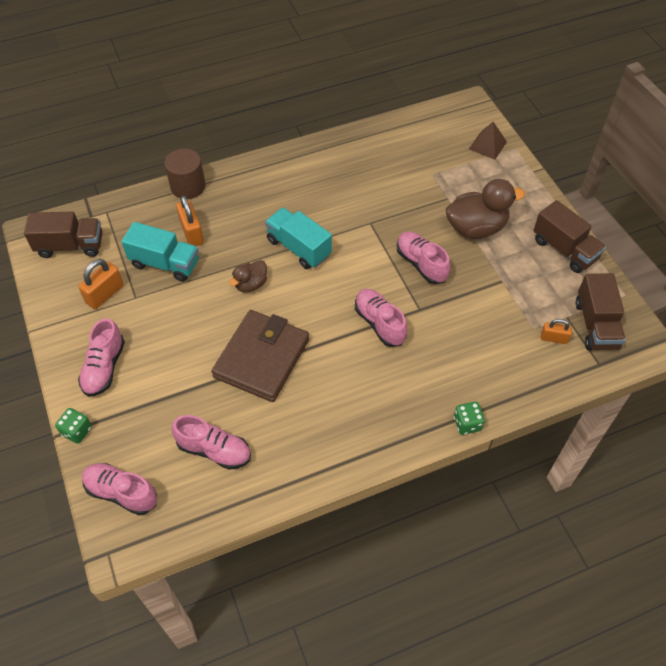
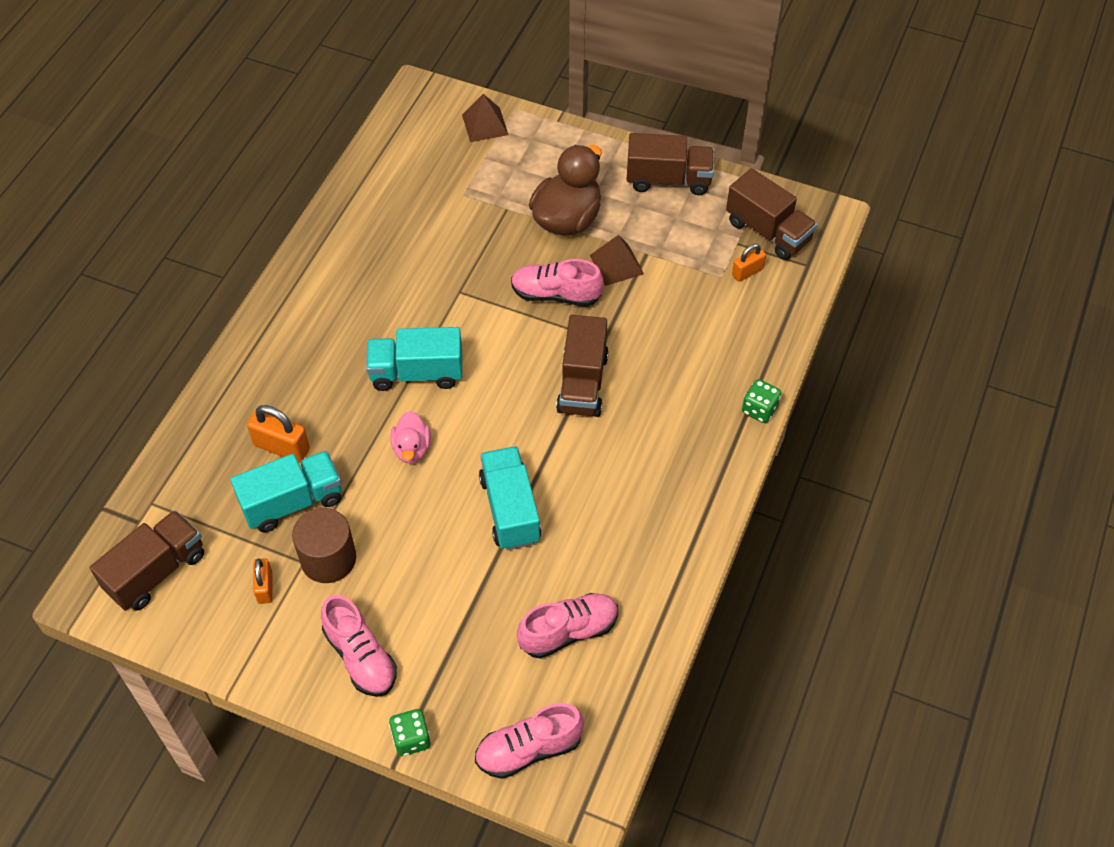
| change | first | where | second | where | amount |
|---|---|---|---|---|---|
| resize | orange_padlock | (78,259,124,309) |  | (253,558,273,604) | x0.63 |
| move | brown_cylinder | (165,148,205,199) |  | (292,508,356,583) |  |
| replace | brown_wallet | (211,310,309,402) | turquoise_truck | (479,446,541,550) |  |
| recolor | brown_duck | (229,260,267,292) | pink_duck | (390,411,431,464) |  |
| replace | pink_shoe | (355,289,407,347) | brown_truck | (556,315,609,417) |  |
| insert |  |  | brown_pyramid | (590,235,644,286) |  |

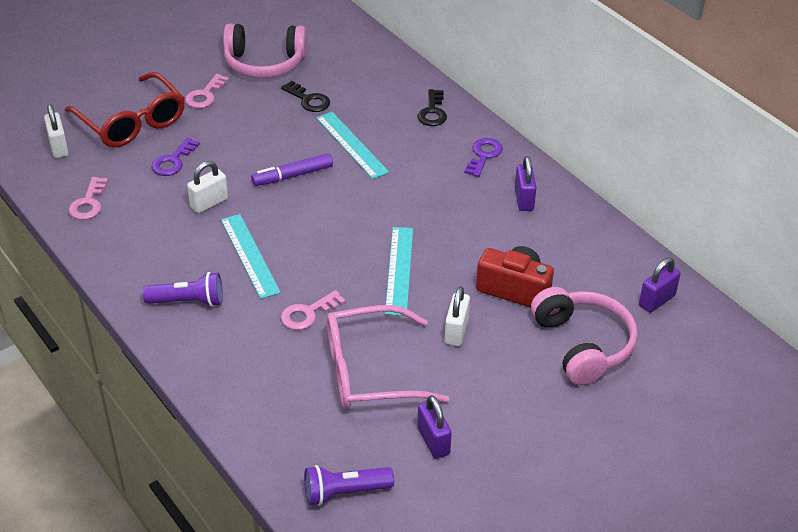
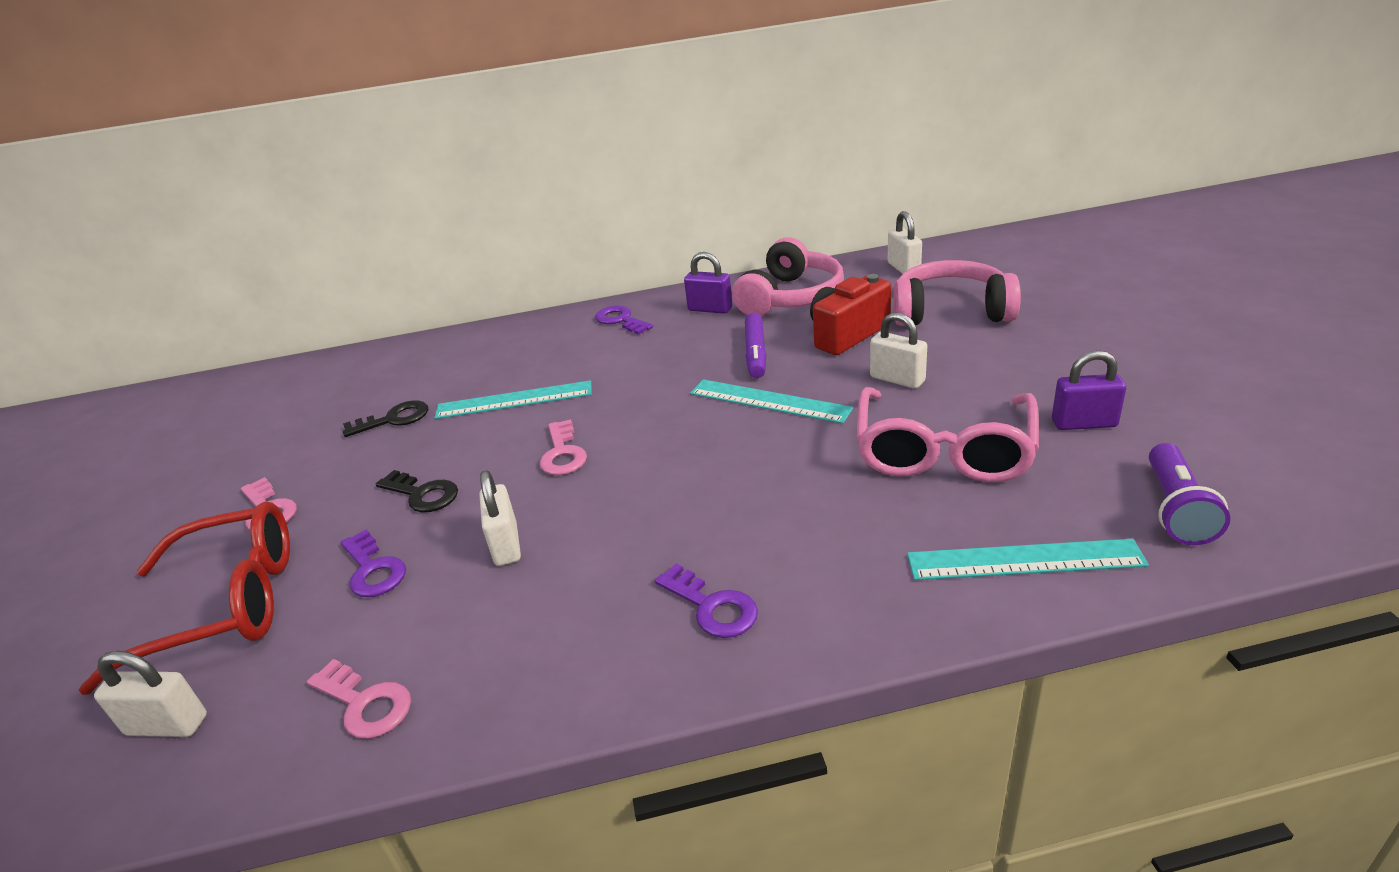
| change | first | where | second | where | amount |
|---|---|---|---|---|---|
| replace | purple_flashlight | (143,272,223,307) | purple_key | (655,563,758,638) |  |
| move | turquoise_ruler | (221,214,281,299) |  | (907,539,1149,580) |  |
| move | pink_headphones | (223,23,307,78) |  | (732,237,844,316) |  |
| move | purple_marker | (251,153,333,186) |  | (745,313,766,378) |  |
| move | pink_key | (281,290,346,330) |  | (539,419,587,475) |  |
| move | black_key | (418,89,447,126) |  | (376,470,458,512) |  |
| recolor | purple_padlock | (639,258,681,313) | white_padlock | (888,211,922,274) |  |

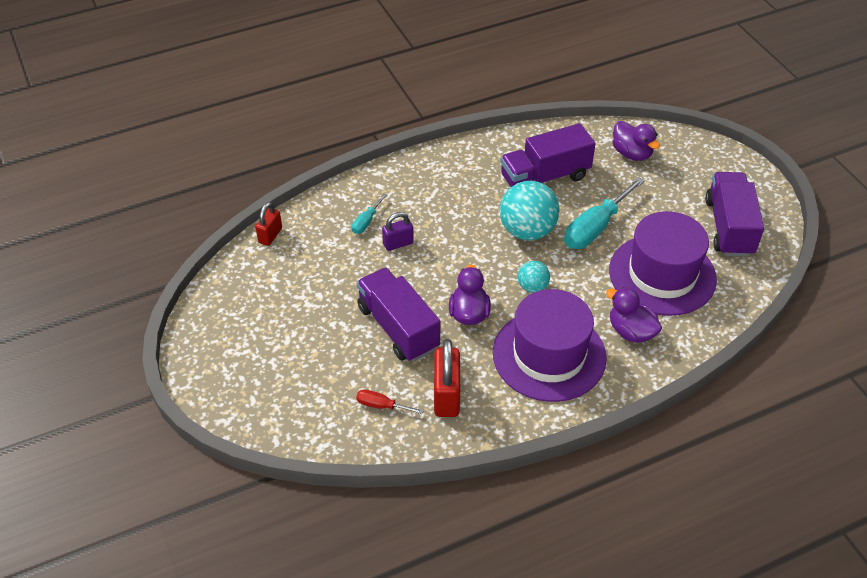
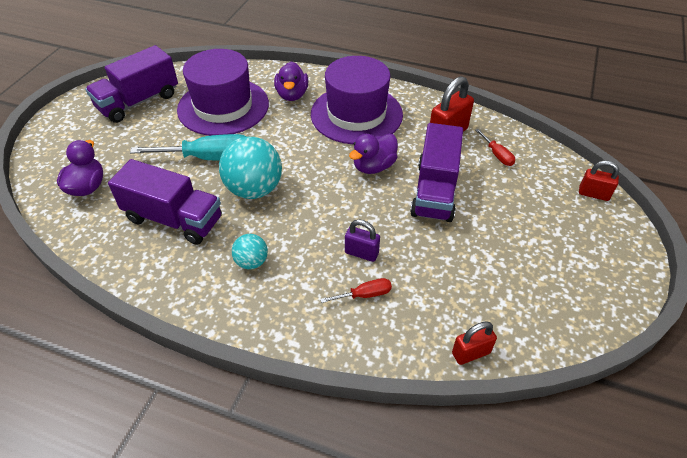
| change | first | where | second | where | amount |
|---|---|---|---|---|---|
| recolor | turquoise_screwdriver | (352,194,387,234) | red_screwdriver | (321,278,392,303) |  |
| move | turquoise_ball | (518,261,550,293) |  | (232,234,268,269) |  |
| insert |  |  | red_padlock | (579,160,619,201) |  |

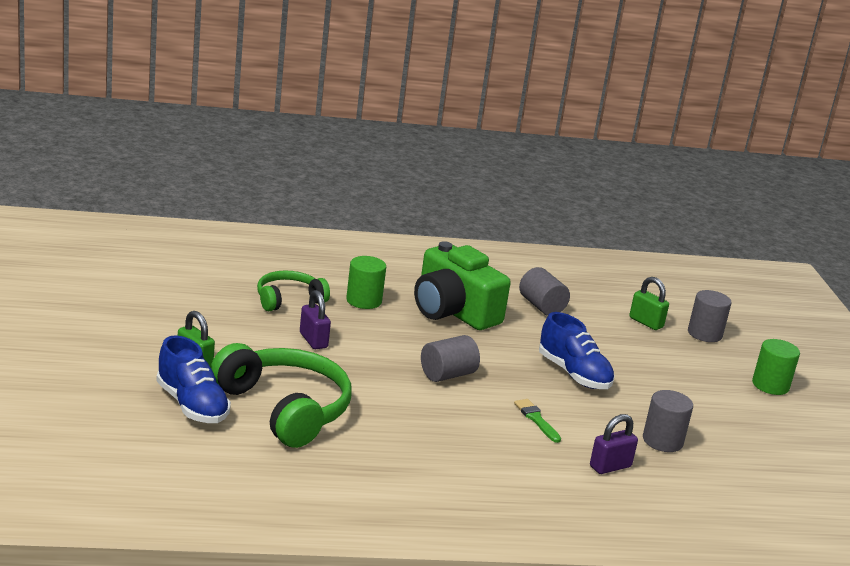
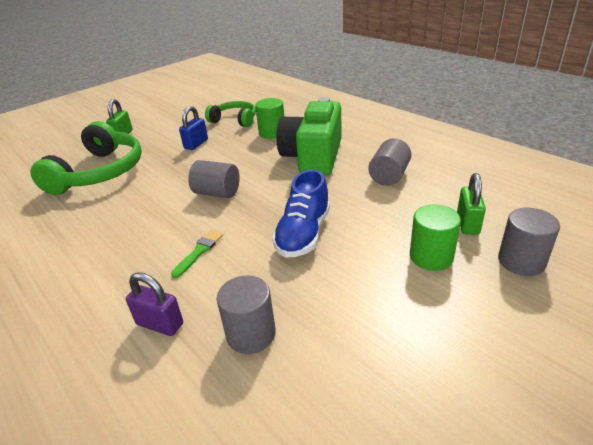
| change | first | where | second | where | amount |
|---|---|---|---|---|---|
| delete | blue_shoe | (156,335,231,423) |  |  |  |
| recolor | purple_padlock | (300,290,331,349) | blue_padlock | (179,106,208,150) |  |
| move | green_cylinder | (752,339,800,395) |  | (410,204,461,271) |  |

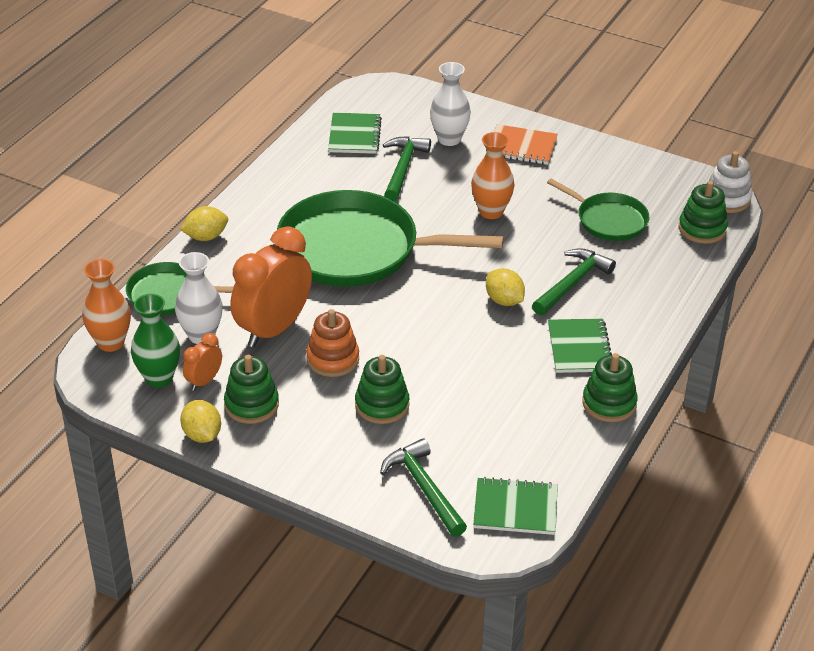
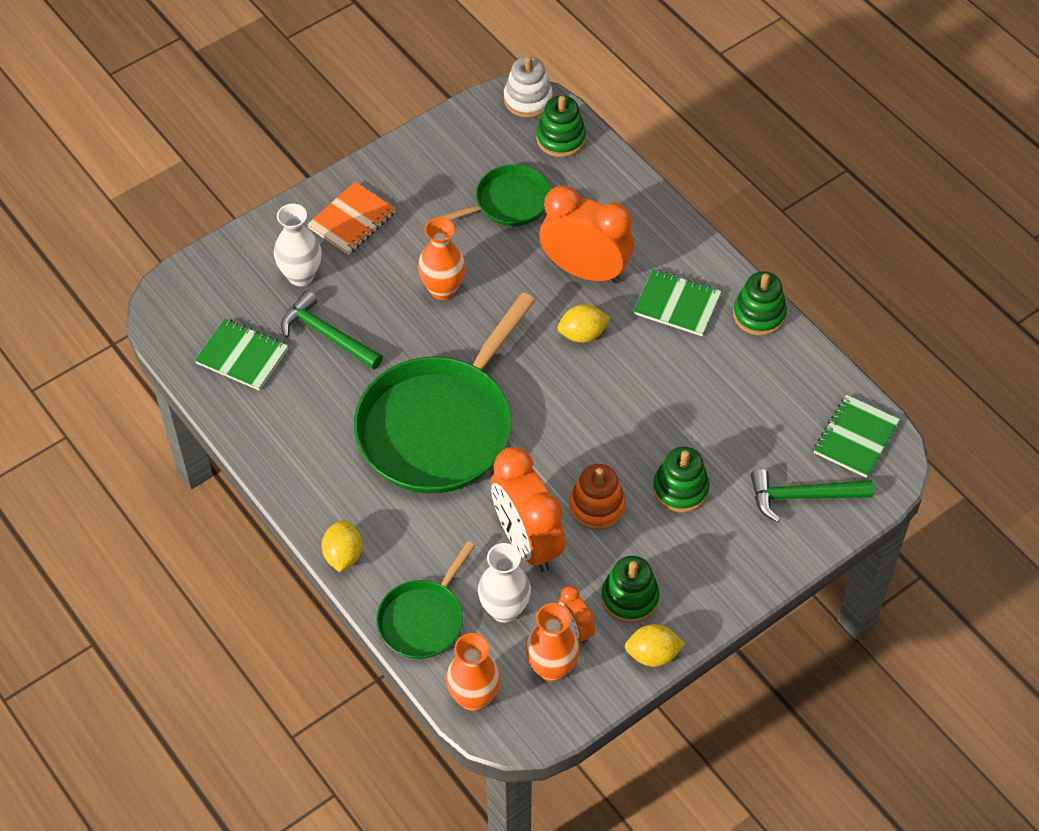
| change | first | where | second | where | amount |
|---|---|---|---|---|---|
| recolor | green_vase | (131,294,180,388) | orange_vase | (525,603,580,682) |  |
| replace | green_hammer | (532,248,616,315) | orange_clock | (540,185,634,284) |  |

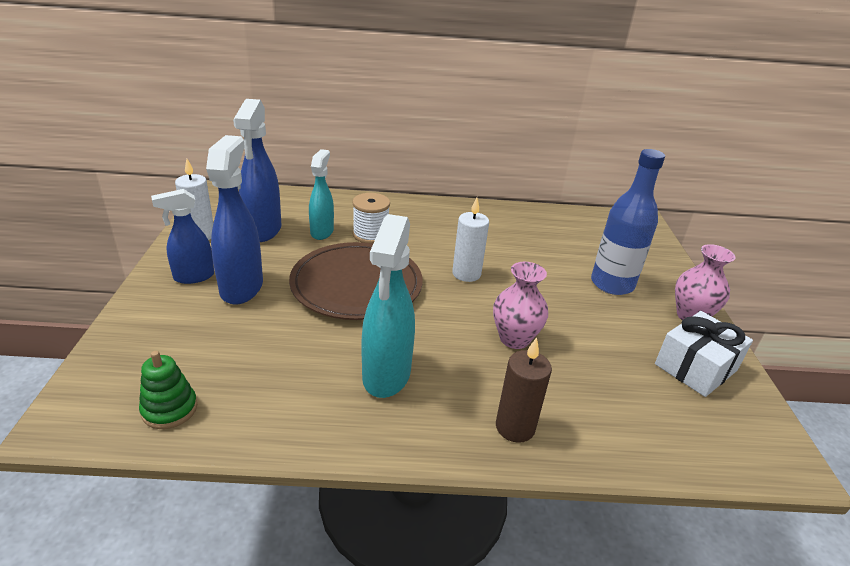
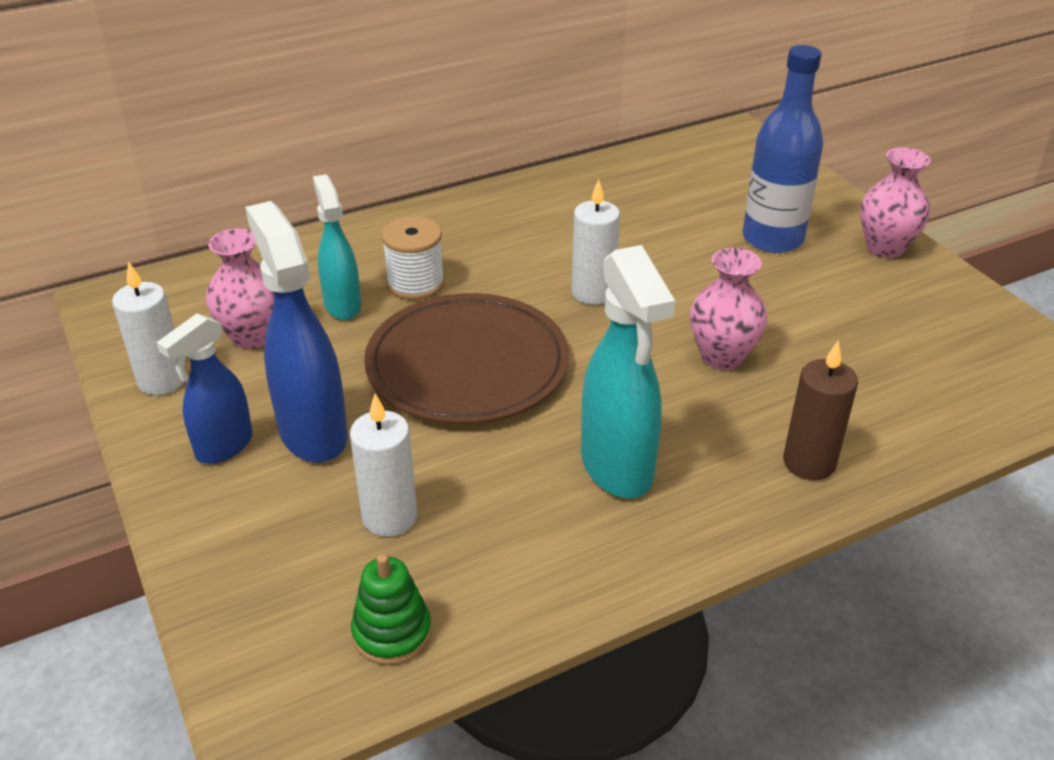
| change | first | where | second | where | amount |
|---|---|---|---|---|---|
| replace | blue_spray_bottle | (233,99,281,242) | pink_vase | (206,229,274,349) |  |
| delete | white_gift | (655,311,753,397) |  |  |  |
| insert |  |  | white_candle | (350,394,417,537) |  |

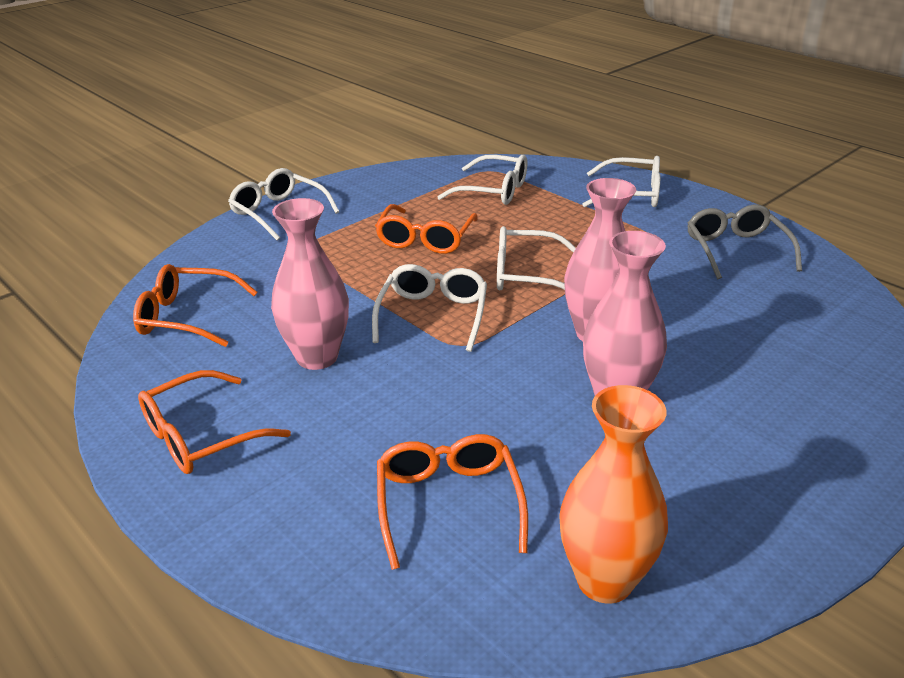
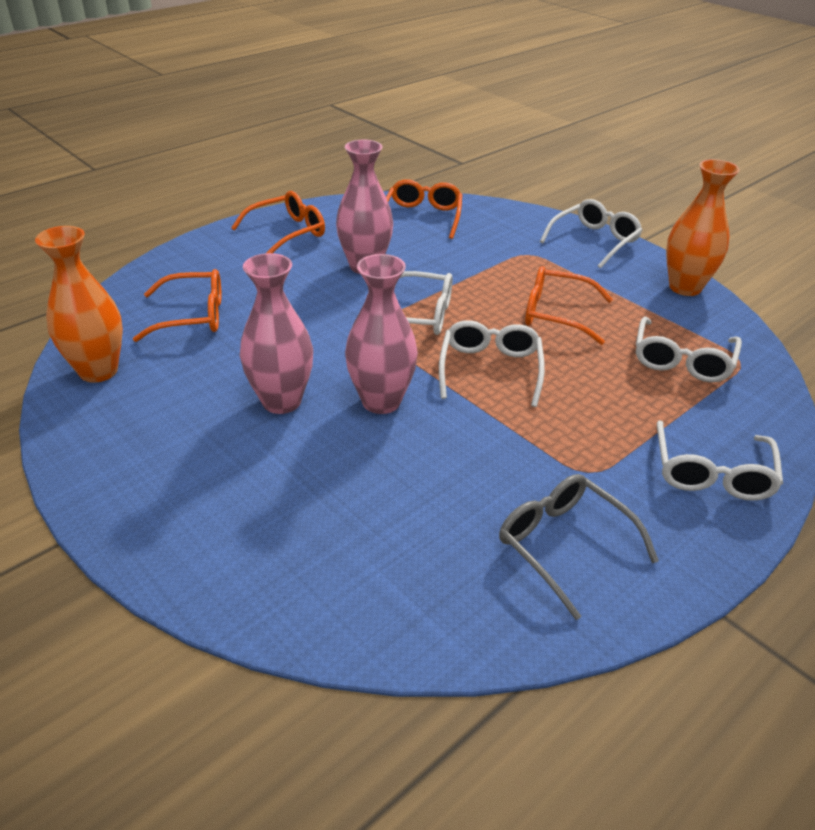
| change | first | where | second | where | amount |
|---|---|---|---|---|---|
| rotate | orange_glasses | (138,370,291,474) |  | (231,191,325,253) | 90 degrees clockwise |
| rotate | grey_glasses | (688,204,802,280) |  | (499,474,659,620) | 120 degrees counterclockwise |
| insert |  |  | orange_vase | (666,159,740,296) |  |

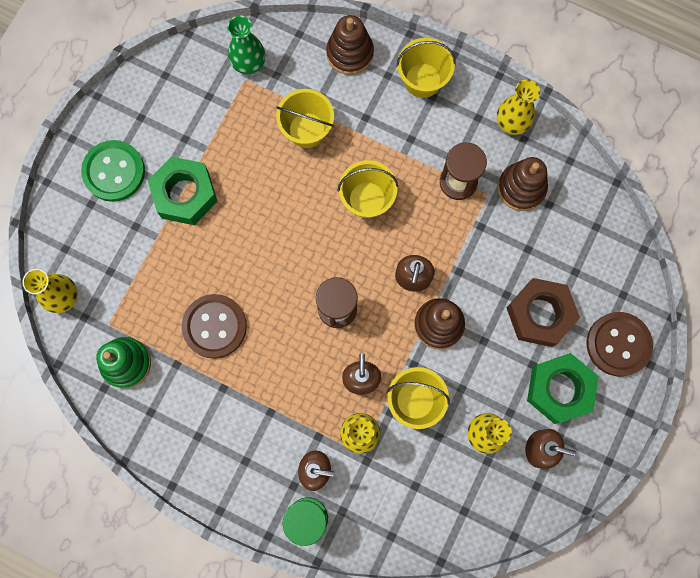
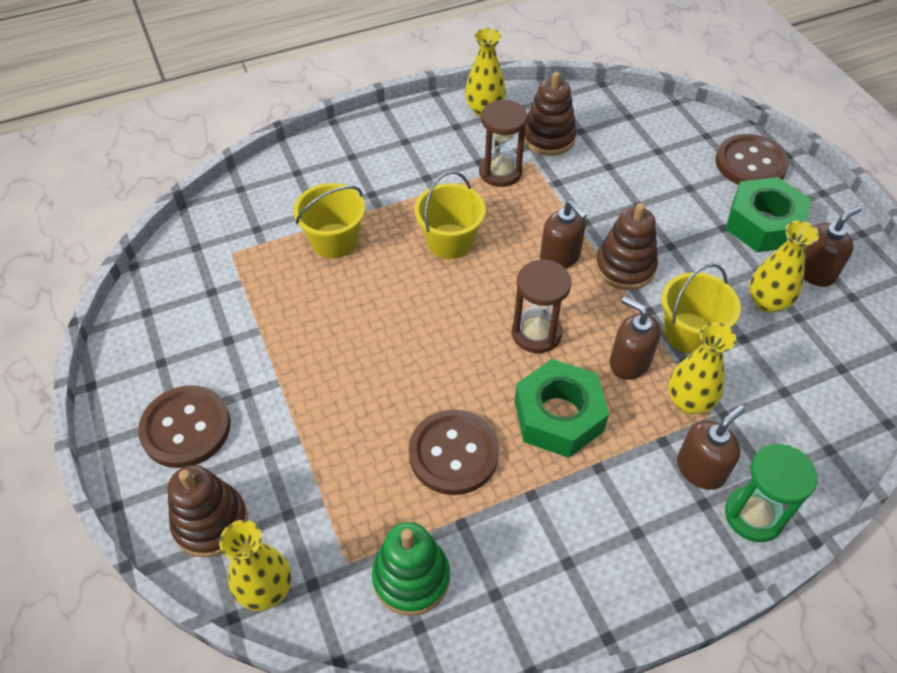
| change | first | where | second | where | amount |
|---|---|---|---|---|---|
| recolor | green_button | (81,140,145,202) | brown_button | (138,385,231,468) |  |
| move | green_nut | (148,157,217,225) |  | (514,359,609,458) |  |
| delete | green_vase | (227,15,265,74) |  |  |  |
| move | brown_stacking_toy | (326,15,374,75) |  | (168,465,248,557) |  |
| delete | yellow_bucket | (396,38,456,98) |  |  |  |
| delete | brown_nut | (507,278,580,347) |  |  |  |

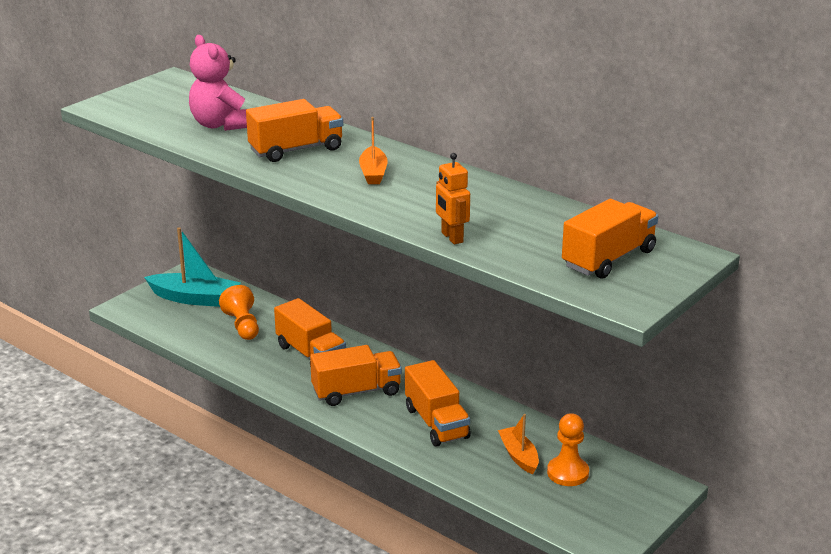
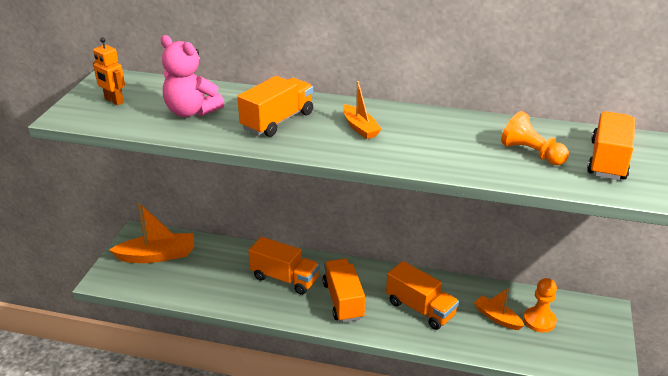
| change | first | where | second | where | amount |
|---|---|---|---|---|---|
| recolor | turquoise_boat | (144,227,241,307) | orange_boat | (109,203,194,263) |  |
| move | orange_pawn | (219,285,259,340) |  | (501,111,569,165) |  |
| rotate | orange_truck | (310,345,402,406) |  | (322,258,365,322) | 60 degrees counterclockwise |
| move | orange_robot | (436,153,470,244) |  | (93,37,125,106) |  |

